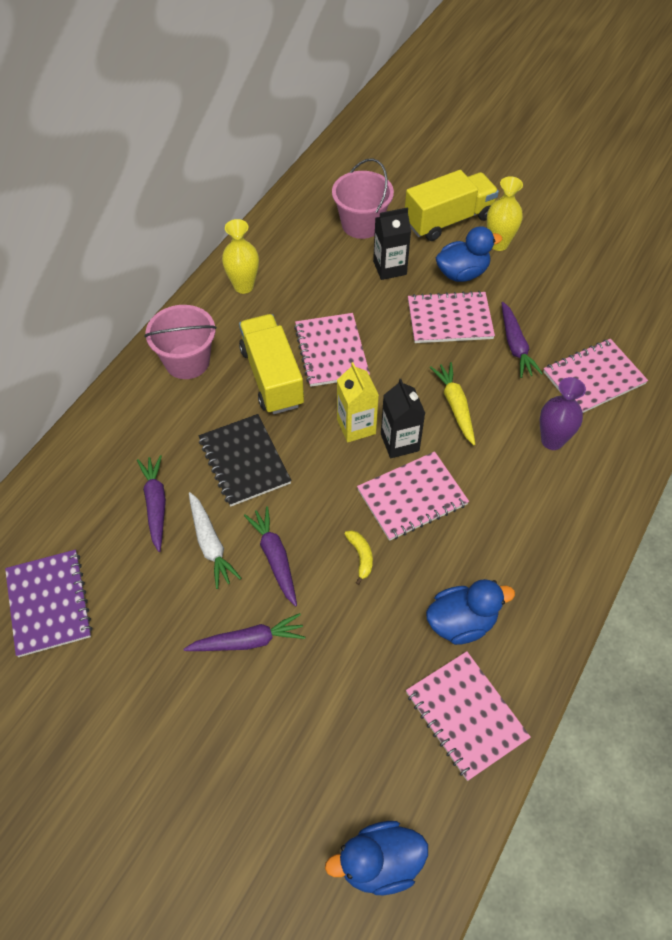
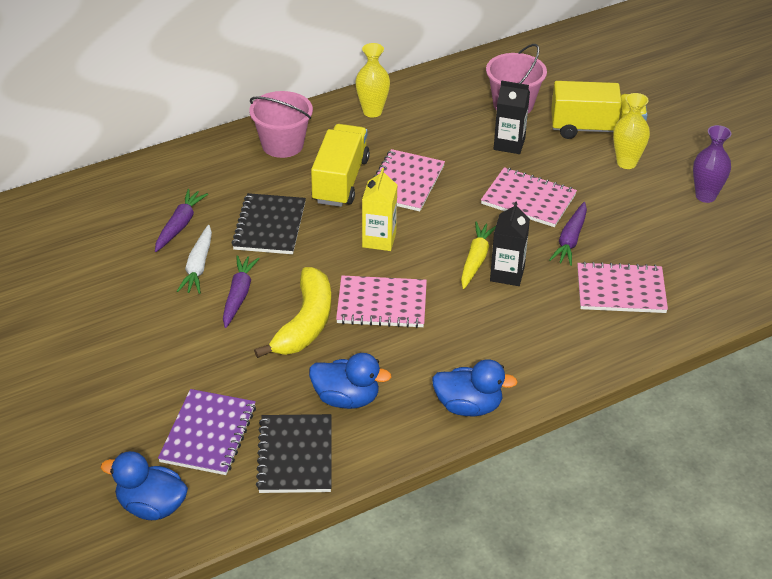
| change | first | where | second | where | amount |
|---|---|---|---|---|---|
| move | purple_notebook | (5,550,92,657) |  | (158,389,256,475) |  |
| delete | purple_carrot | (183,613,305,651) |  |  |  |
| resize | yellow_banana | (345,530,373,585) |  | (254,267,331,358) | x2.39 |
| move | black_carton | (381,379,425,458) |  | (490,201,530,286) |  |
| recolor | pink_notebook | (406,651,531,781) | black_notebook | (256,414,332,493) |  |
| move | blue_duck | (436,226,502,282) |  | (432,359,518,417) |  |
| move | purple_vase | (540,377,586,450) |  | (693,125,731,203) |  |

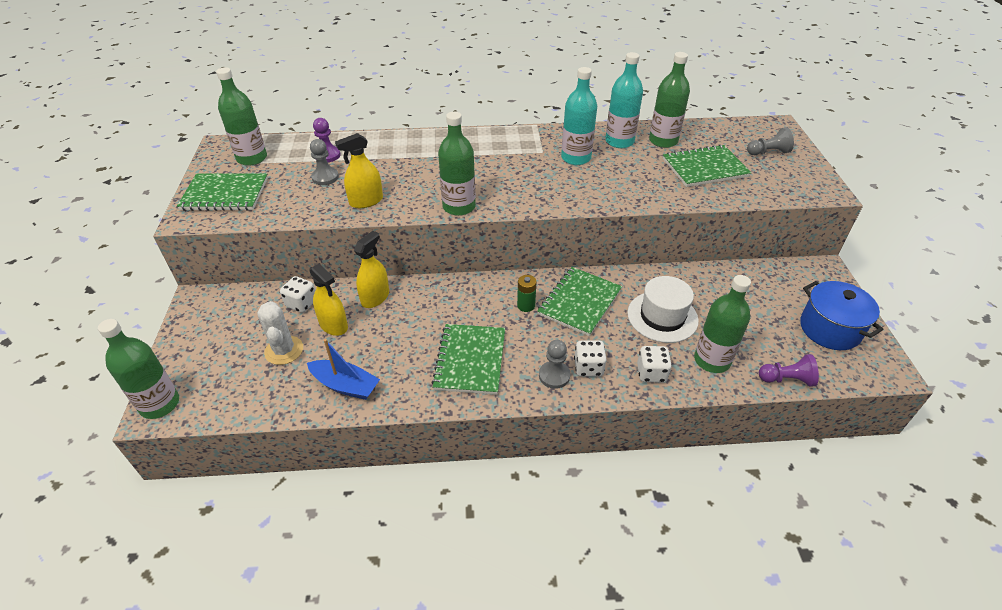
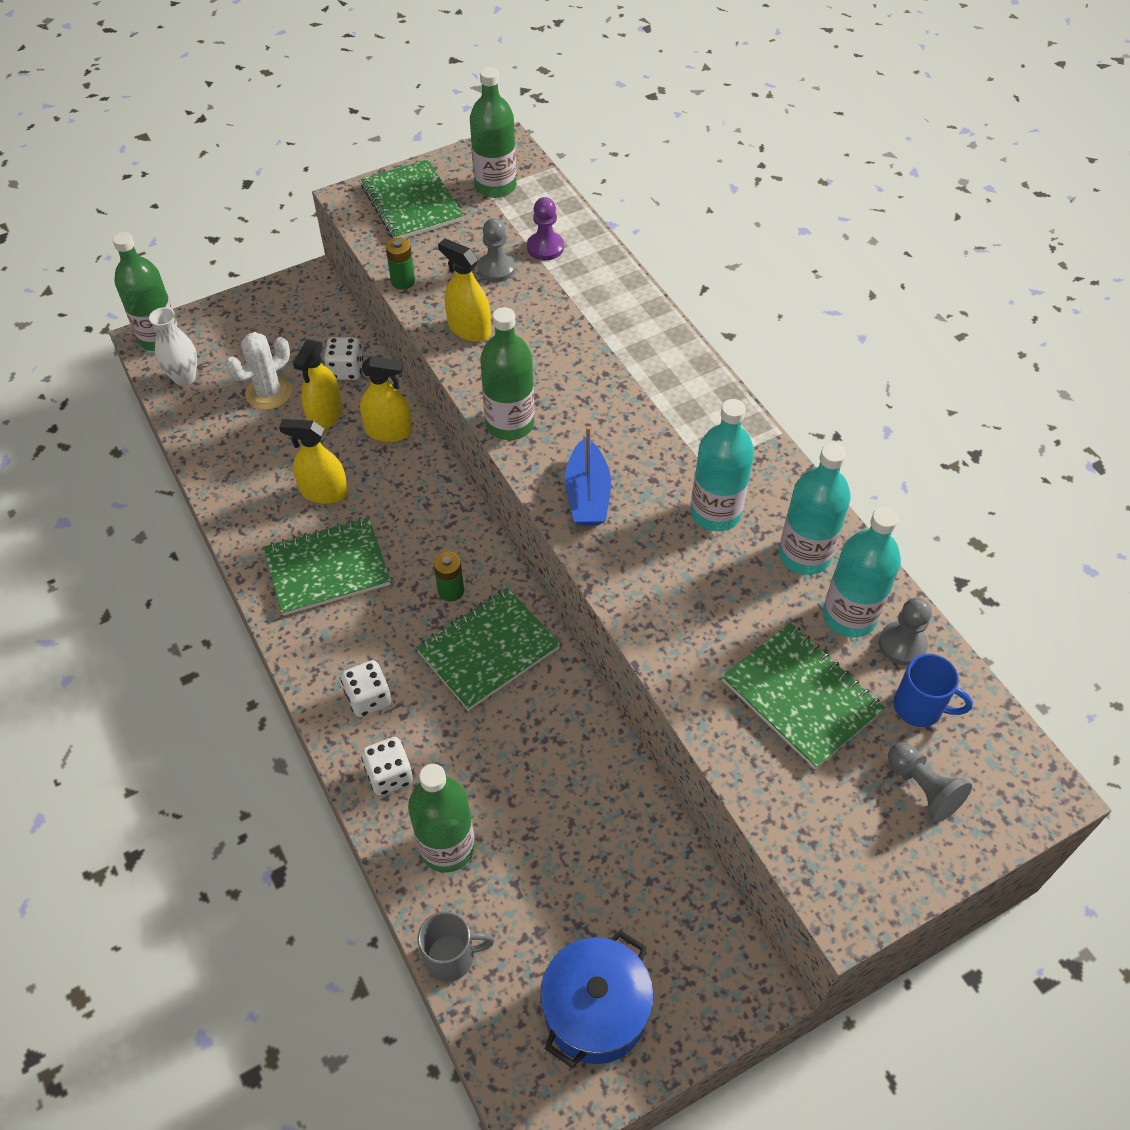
| change | first | where | second | where | amount |
|---|---|---|---|---|---|
| move | blue_boat | (307,339,380,400) |  | (565,426,611,526) |  |
| rotate | green_notebook | (537,267,622,336) |  | (416,587,560,711) | 45 degrees counterclockwise |
| move | grey_pawn | (539,340,570,389) |  | (879,598,932,665) |  |
| delete | white_hat | (627,276,699,343) |  |  |  |
| recolor | green_bottle | (649,52,690,148) | turquoise_bottle | (823,507,901,637) |  |
| replace | purple_pawn | (759,354,819,387) | grey_mug | (418,911,495,982) |  |
| insert |  |  | white_vase | (149,307,197,386) |  |
| insert |  |  | yellow_spray_bottle | (279,419,348,504) |  |
| insert |  |  | green_battery | (386,238,415,289) |  |
| insert |  |  | blue_mug | (893,654,973,727) |  |

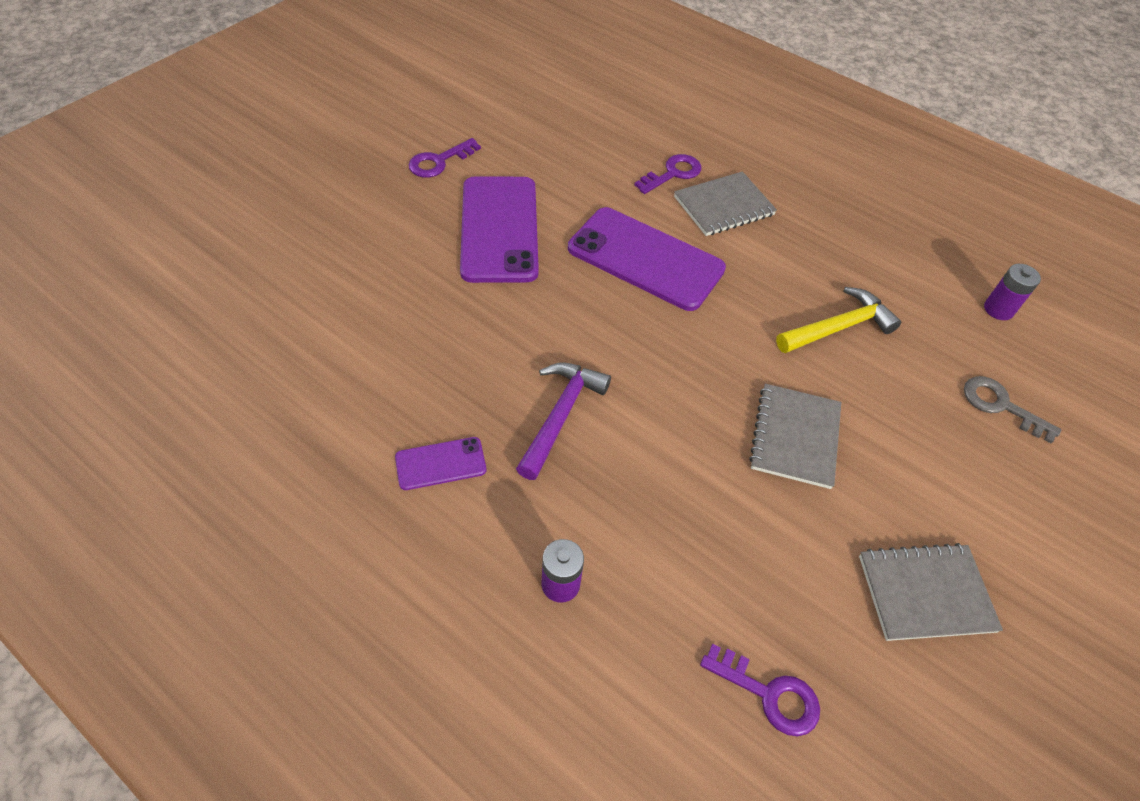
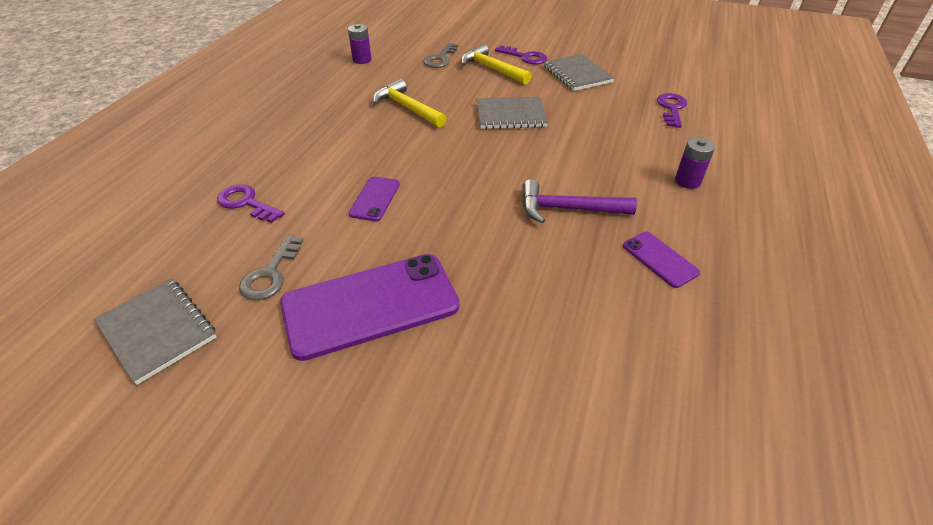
| change | first | where | second | where | amount |
|---|---|---|---|---|---|
| move | purple_key | (409,138,481,178) |  | (495,45,547,65) |  |
| resize | purple_phone | (568,207,726,311) |  | (348,176,400,221) | x0.48 |
| move | grey_notebook | (674,171,777,236) |  | (94,279,217,385) |  |
| insert |  |  | grey_key | (239,235,304,300) |  |
| insert |  |  | yellow_hammer | (461,44,531,85) |  |

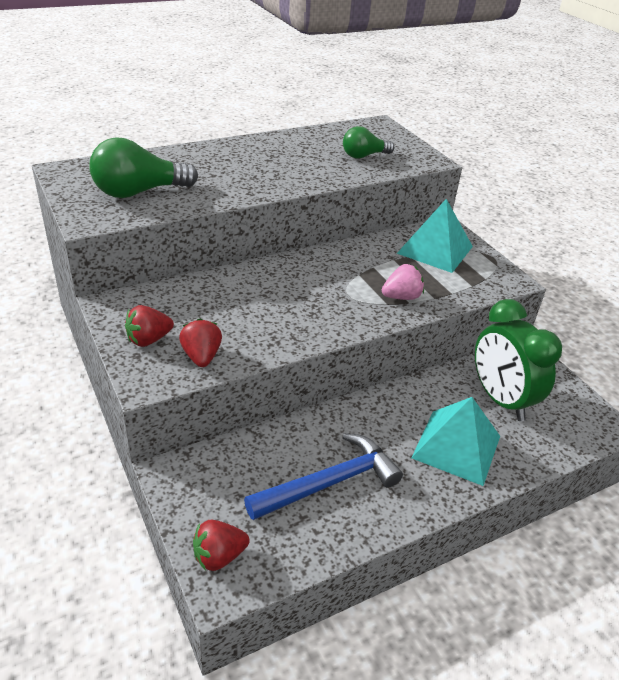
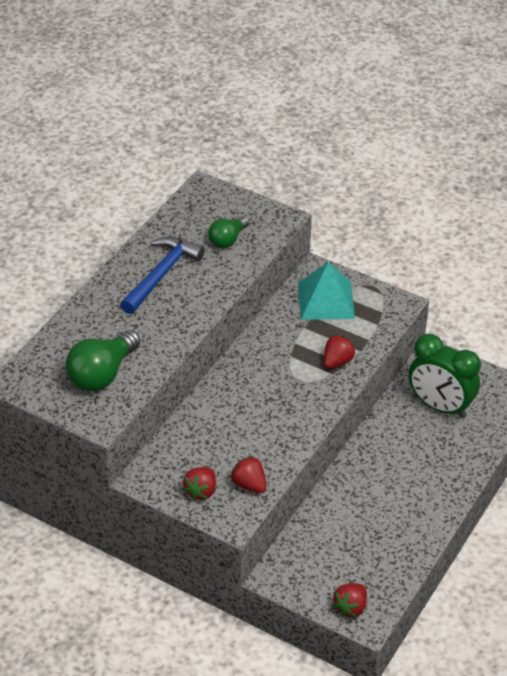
| change | first | where | second | where | amount |
|---|---|---|---|---|---|
| move | blue_hammer | (244,433,403,520) |  | (120,237,205,314) |  |
| recolor | pink_strawberry | (382,264,424,300) | red_strawberry | (324,335,356,369) |  |
| delete | turquoise_pyramid | (412,397,500,486) |  |  |  |

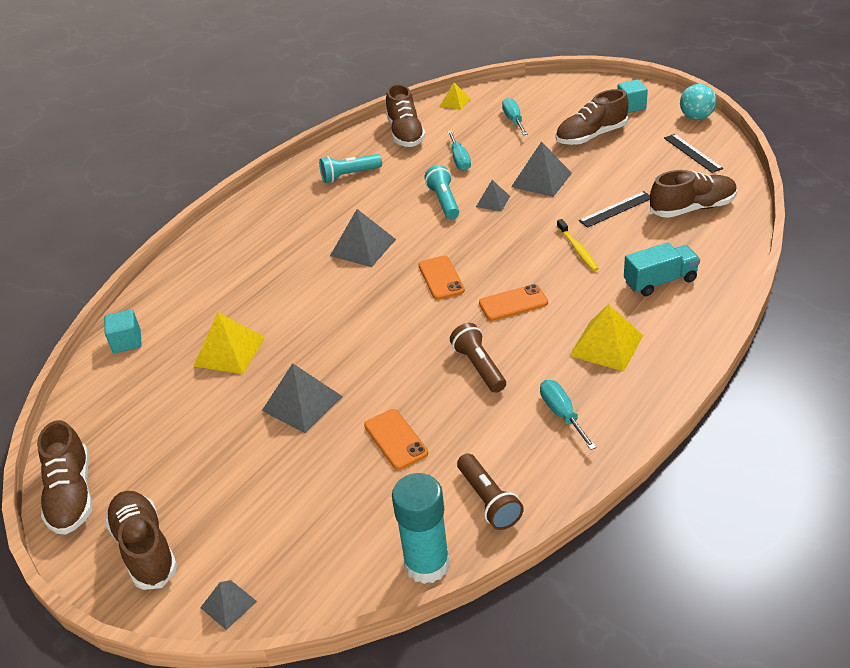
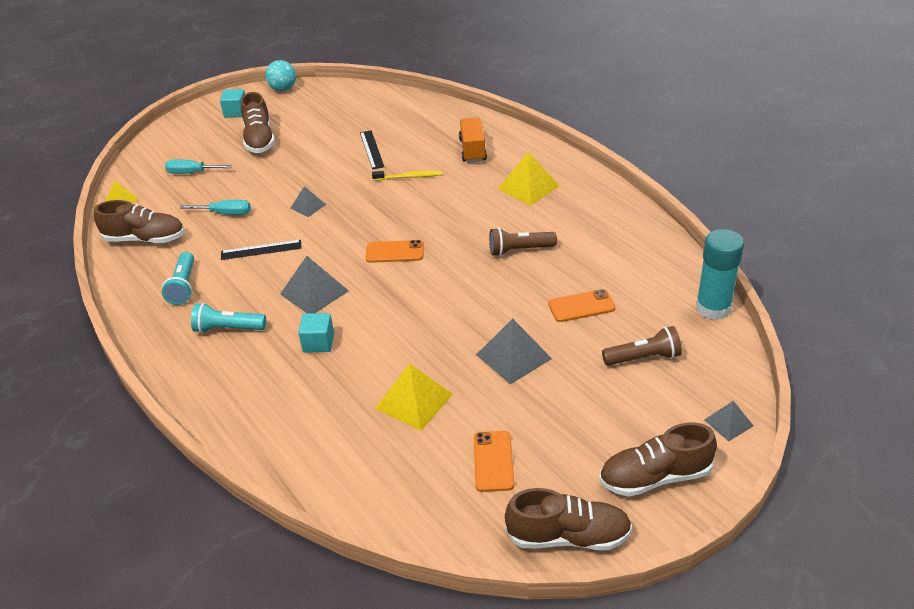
| change | first | where | second | where | amount |
|---|---|---|---|---|---|
| move | turquoise_cube | (104,309,142,353) |  | (298,313,334,352) |  |
| move | turquoise_flashlight | (424,165,459,219) |  | (191,303,266,333) |  |
| move | brown_flashlight | (457,453,524,530) |  | (602,326,682,366) |  |
| move | orange_phone | (479,284,548,321) |  | (474,431,514,492) |  |
| delete | grey_pyramid | (511,141,572,197) |  |  |  |
| delete | turquoise_screwdriver | (540,380,597,450) |  |  |  |
| recolor | turquoise_truck | (624,242,700,296) | orange_truck | (459,117,487,163) |  |
| delete | brown_shoe | (650,170,737,218) |  |  |  |
| move | black_ruler | (664,134,723,173) |  | (221,240,302,260) |  |

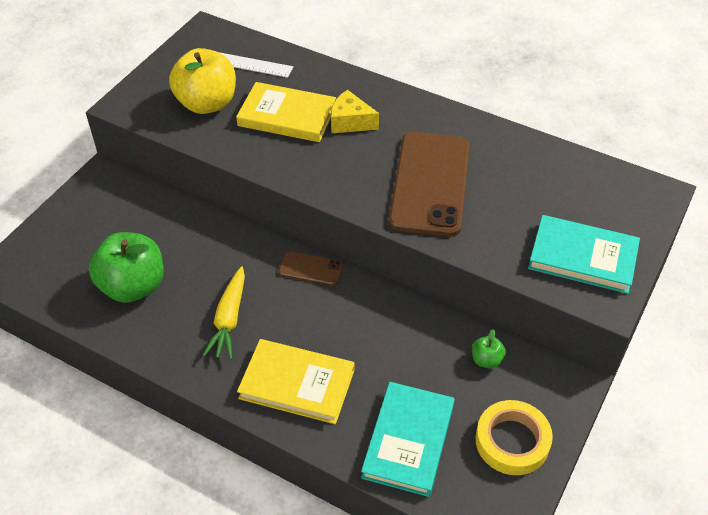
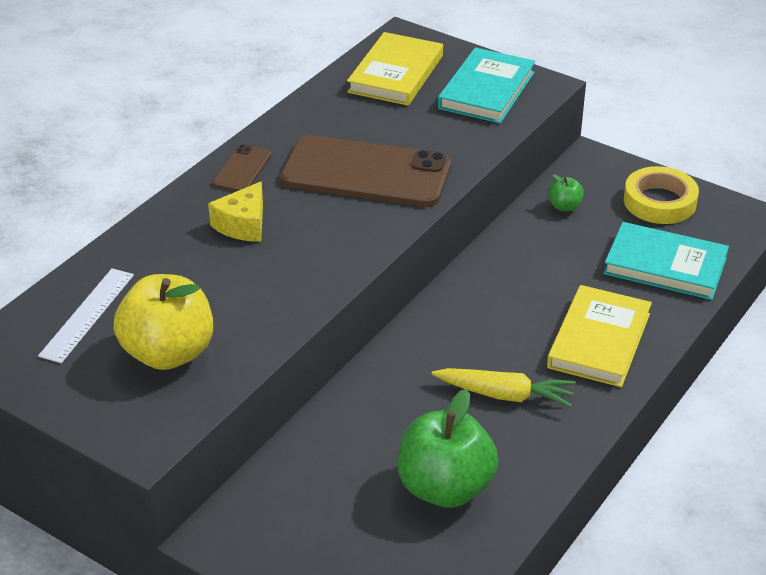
| change | first | where | second | where | amount |
|---|---|---|---|---|---|
| move | yellow_book | (236,82,336,142) |  | (347,32,443,106) |  |
| move | brown_phone | (278,251,343,286) |  | (213,144,271,191) |  |

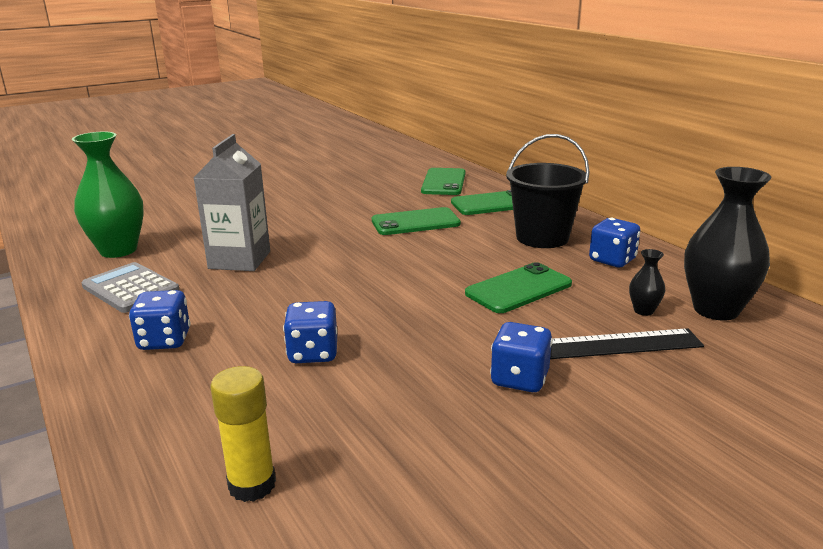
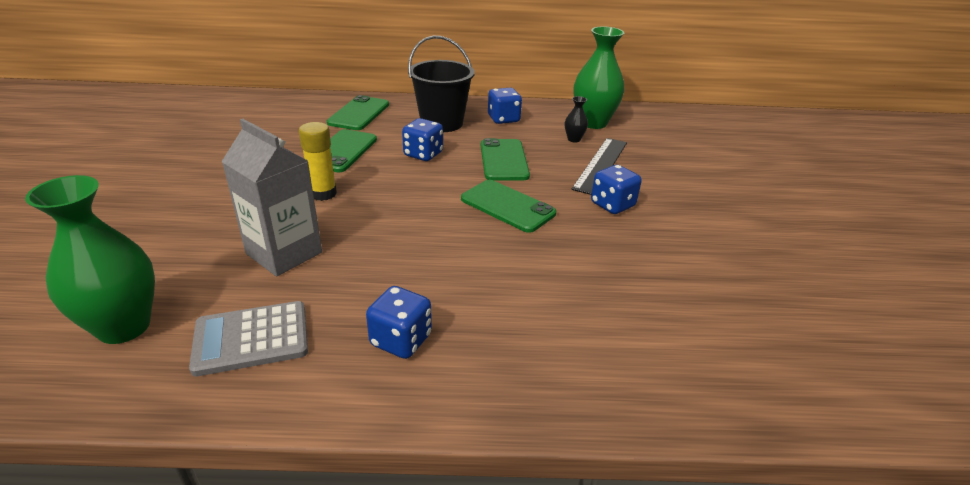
| change | first | where | second | where | amount |
|---|---|---|---|---|---|
| move | yellow_glue_stick | (211,366,276,502) |  | (299,122,337,201) |  |
| move | blue_dice | (283,301,337,363) |  | (402,118,443,161) |  |
| move | green_phone | (421,168,465,195) |  | (461,180,556,233) |  |
| recolor | black_vase | (684,167,771,321) | green_vase | (574,27,625,129) |  |

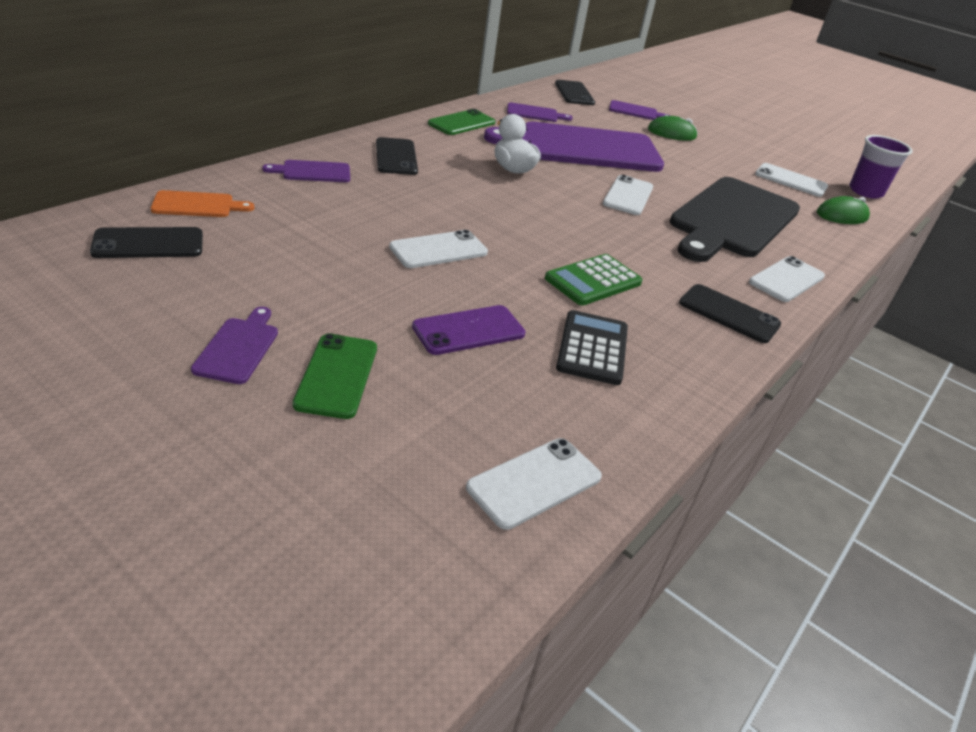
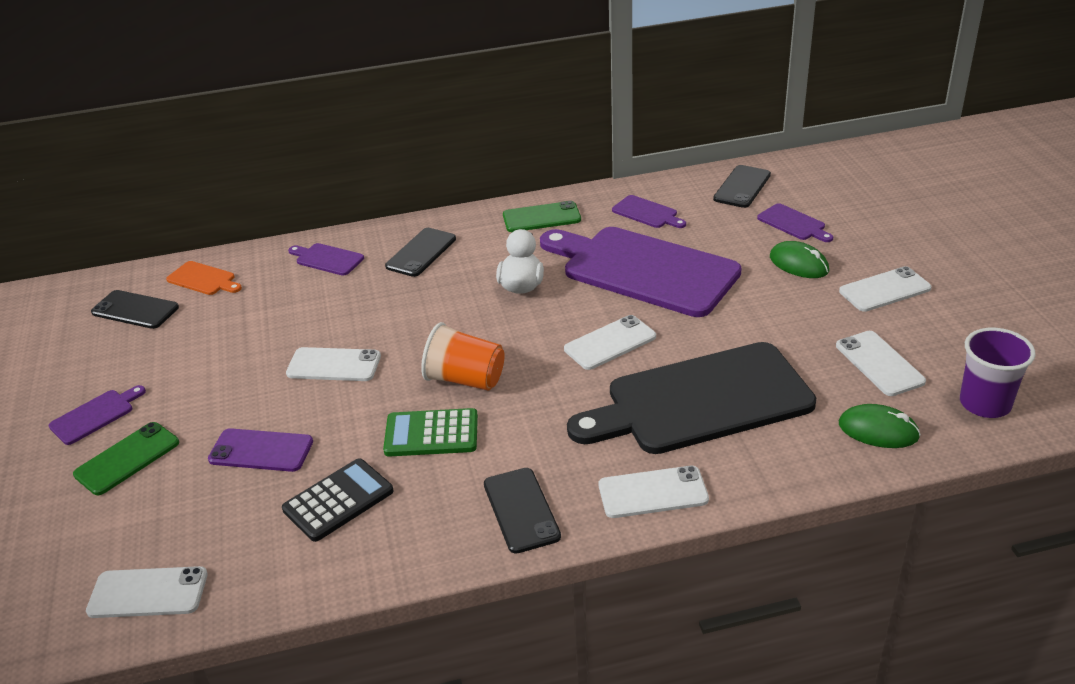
| change | first | where | second | where | amount |
|---|---|---|---|---|---|
| insert |  |  | orange_cup | (421,322,505,390) |  |
| insert |  |  | white_phone | (839,266,931,312) |  |

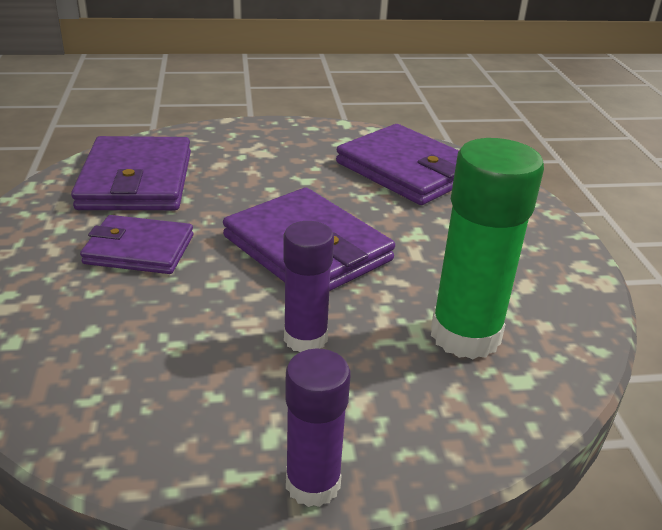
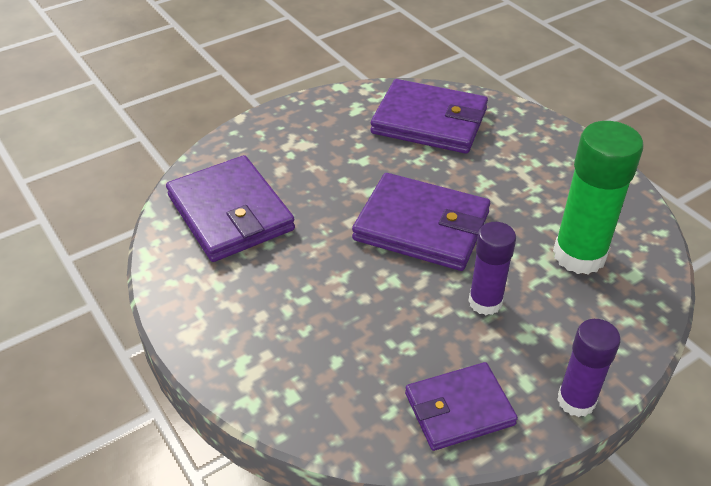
| change | first | where | second | where | amount |
|---|---|---|---|---|---|
| move | purple_wallet | (80,215,193,274) |  | (405,362,518,451) |  |

